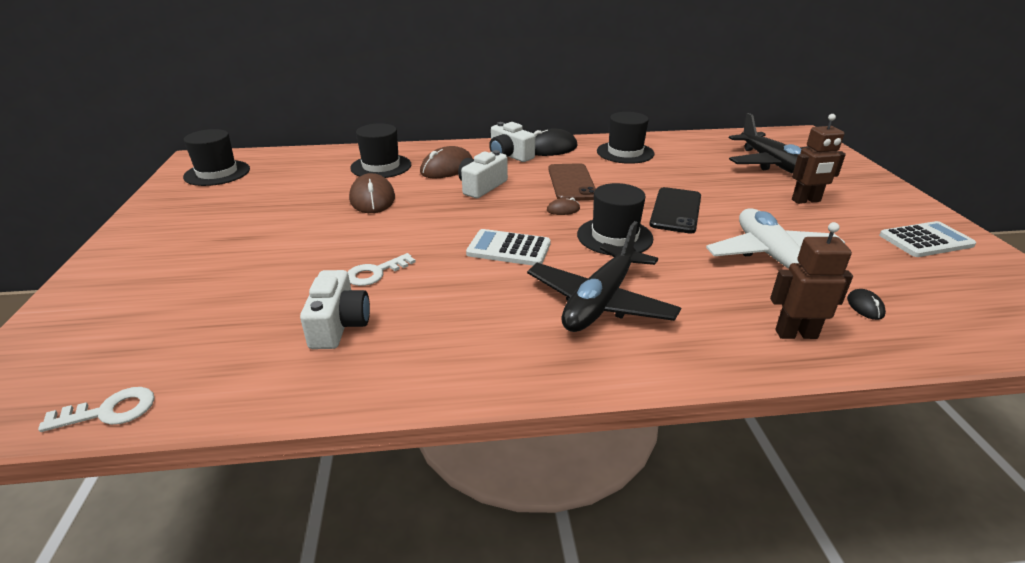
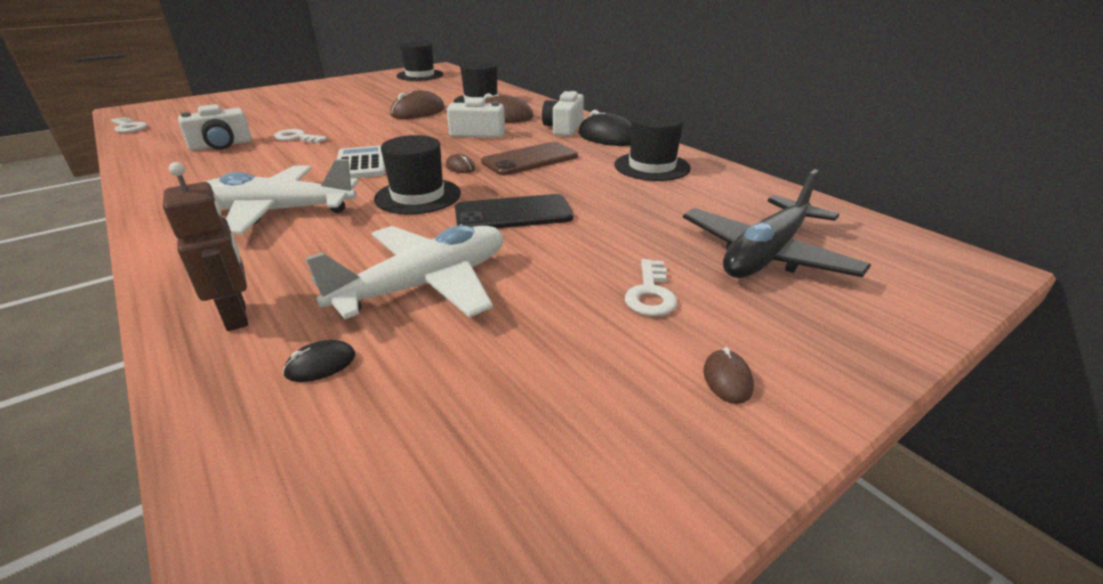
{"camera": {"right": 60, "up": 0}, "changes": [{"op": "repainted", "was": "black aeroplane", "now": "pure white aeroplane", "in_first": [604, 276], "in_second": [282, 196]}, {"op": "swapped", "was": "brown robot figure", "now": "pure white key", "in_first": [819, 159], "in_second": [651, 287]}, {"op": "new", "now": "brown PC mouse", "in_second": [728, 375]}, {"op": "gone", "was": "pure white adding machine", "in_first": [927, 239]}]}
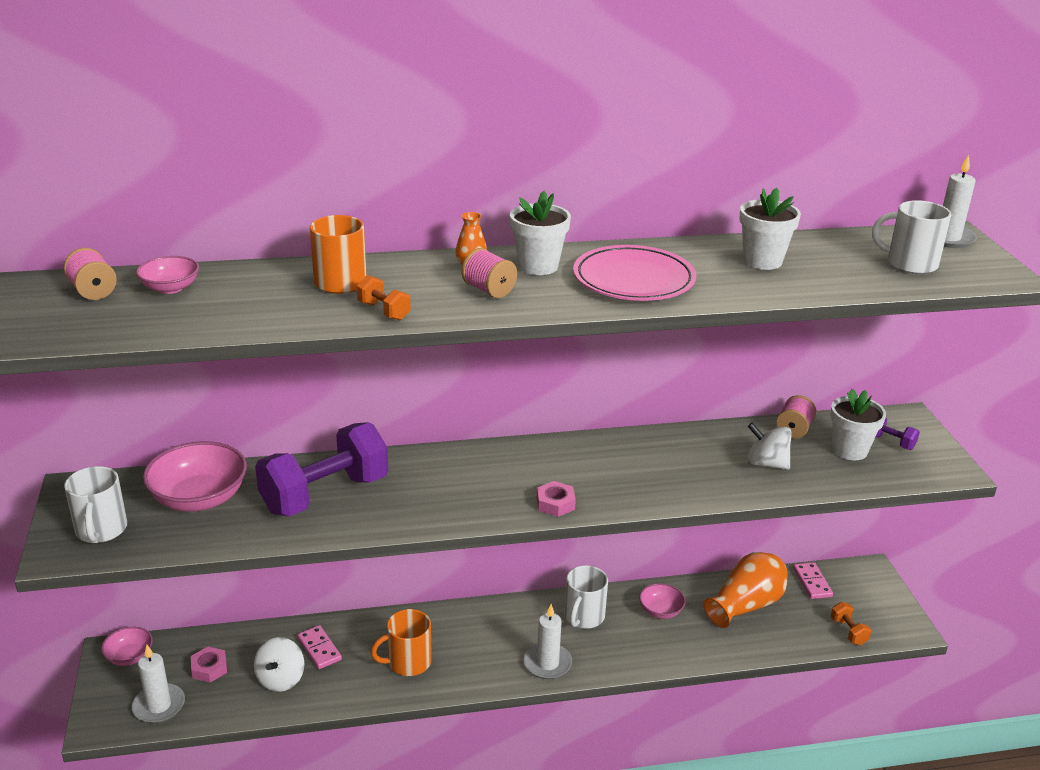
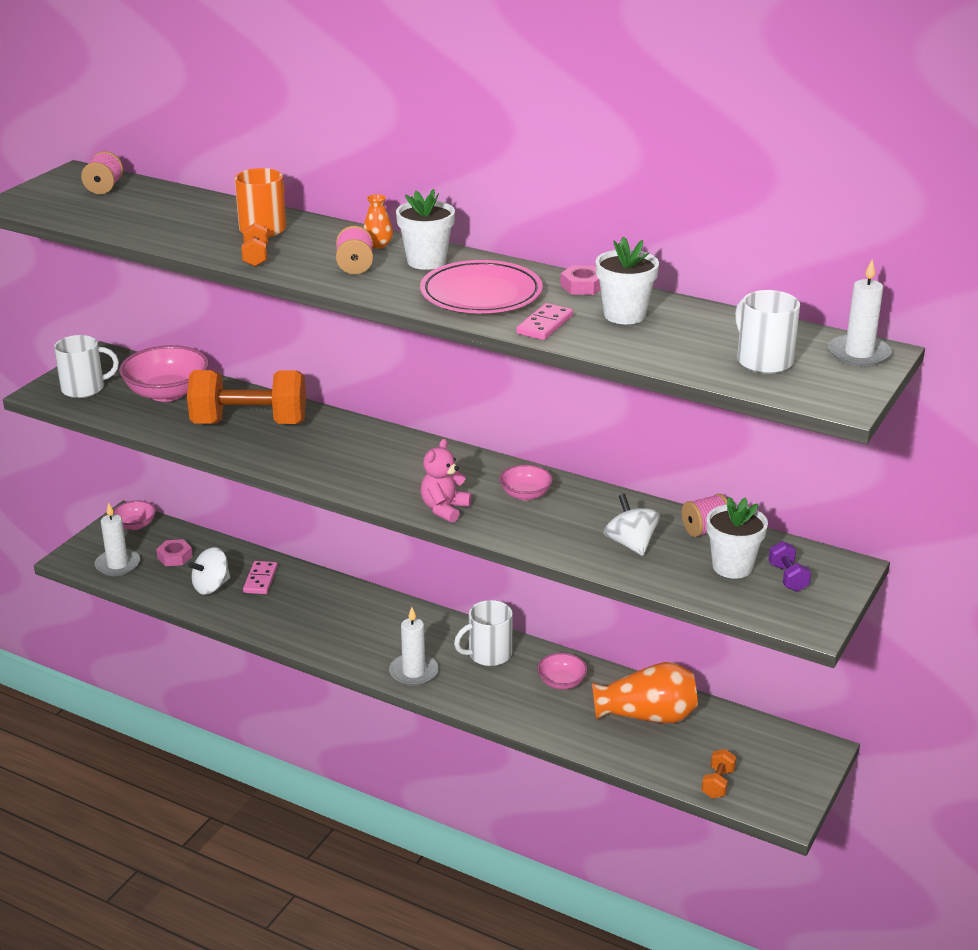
{"camera": {"right": 40, "up": 0}, "changes": [{"op": "rotated", "was": "pure white mug", "in_first": [95, 504], "in_second": [86, 366], "clockwise": -135}, {"op": "repainted", "was": "violet dumbbell", "now": "orange-coloured dumbbell", "in_first": [321, 469], "in_second": [246, 397]}, {"op": "new", "now": "pink teddy", "in_second": [446, 481]}, {"op": "shifted", "was": "pink bowl", "in_first": [167, 275], "in_second": [526, 482]}, {"op": "shifted", "was": "pink domino tile", "in_first": [813, 580], "in_second": [544, 321]}, {"op": "shifted", "was": "pink hex nut", "in_first": [556, 499], "in_second": [580, 280]}, {"op": "gone", "was": "orange-coloured mug", "in_first": [401, 642]}]}
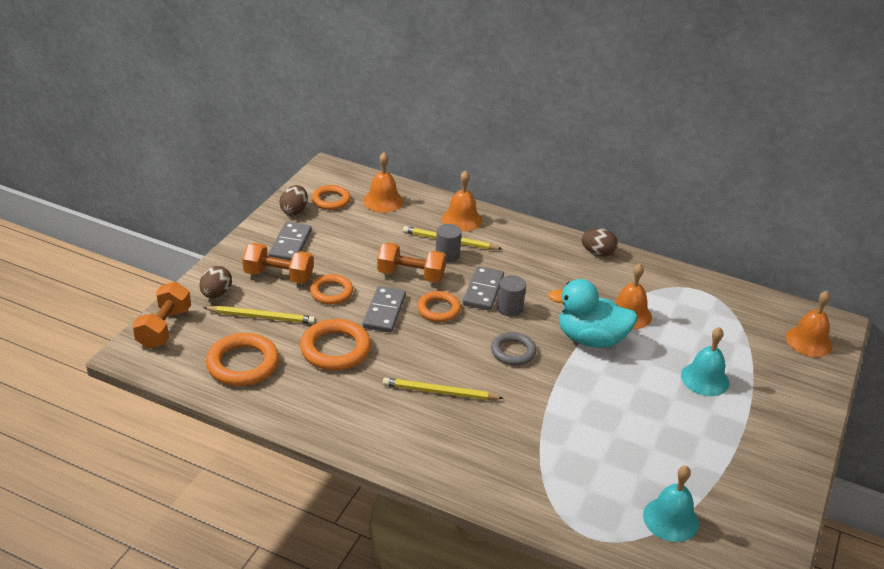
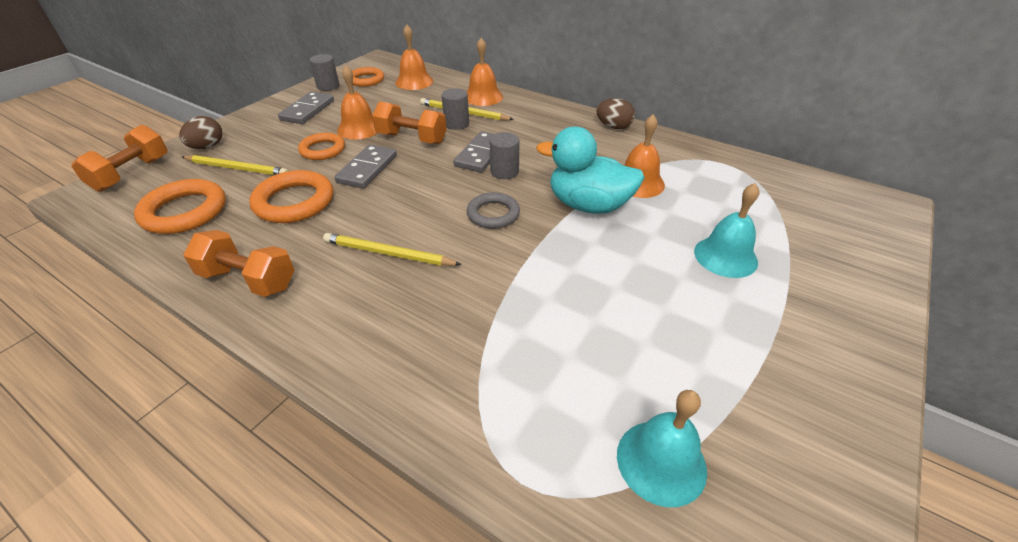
{"camera": {"right": 10, "up": 5}, "changes": [{"op": "shifted", "was": "orange-coloured dumbbell", "in_first": [277, 263], "in_second": [239, 263]}, {"op": "swapped", "was": "brown toy egg", "now": "gray solid cylinder", "in_first": [293, 200], "in_second": [324, 72]}, {"op": "shifted", "was": "orange-coloured hand bell", "in_first": [809, 324], "in_second": [357, 102]}, {"op": "gone", "was": "orange-coloured hoop", "in_first": [439, 306]}]}
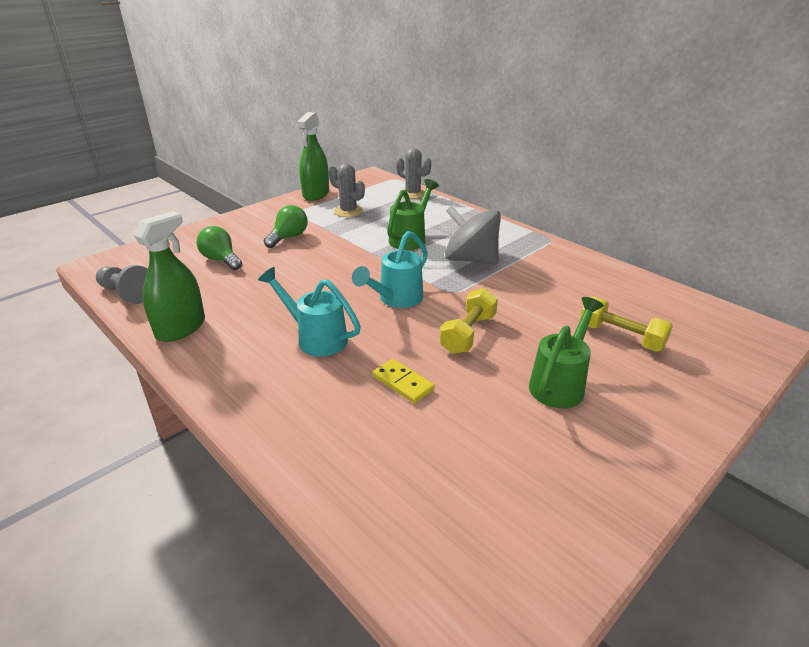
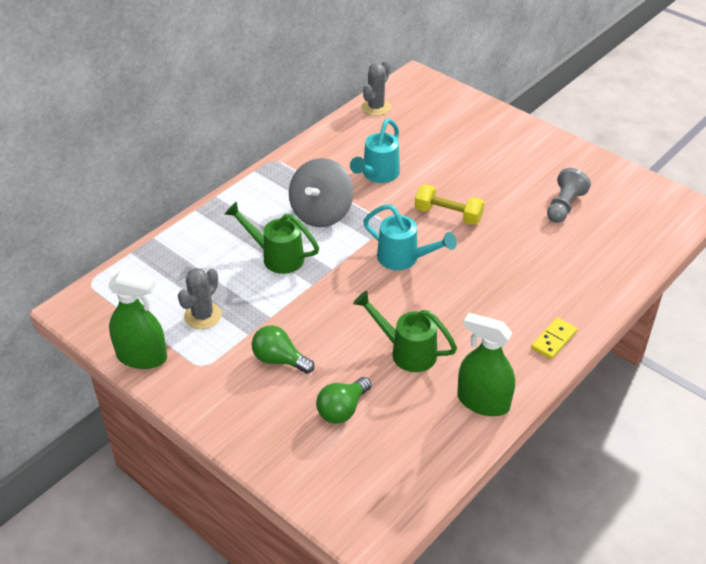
{"camera": {"right": -95, "up": 10}, "changes": [{"op": "shifted", "was": "teal sprinkling can", "in_first": [309, 312], "in_second": [375, 151]}, {"op": "shifted", "was": "leaf-green sprinkling can", "in_first": [566, 352], "in_second": [405, 331]}, {"op": "shifted", "was": "gray prickly plant", "in_first": [413, 173], "in_second": [376, 88]}, {"op": "shifted", "was": "golden domino tile", "in_first": [404, 381], "in_second": [554, 338]}, {"op": "shifted", "was": "gray game pawn", "in_first": [122, 284], "in_second": [569, 195]}, {"op": "gone", "was": "golden dumbbell", "in_first": [626, 324]}]}
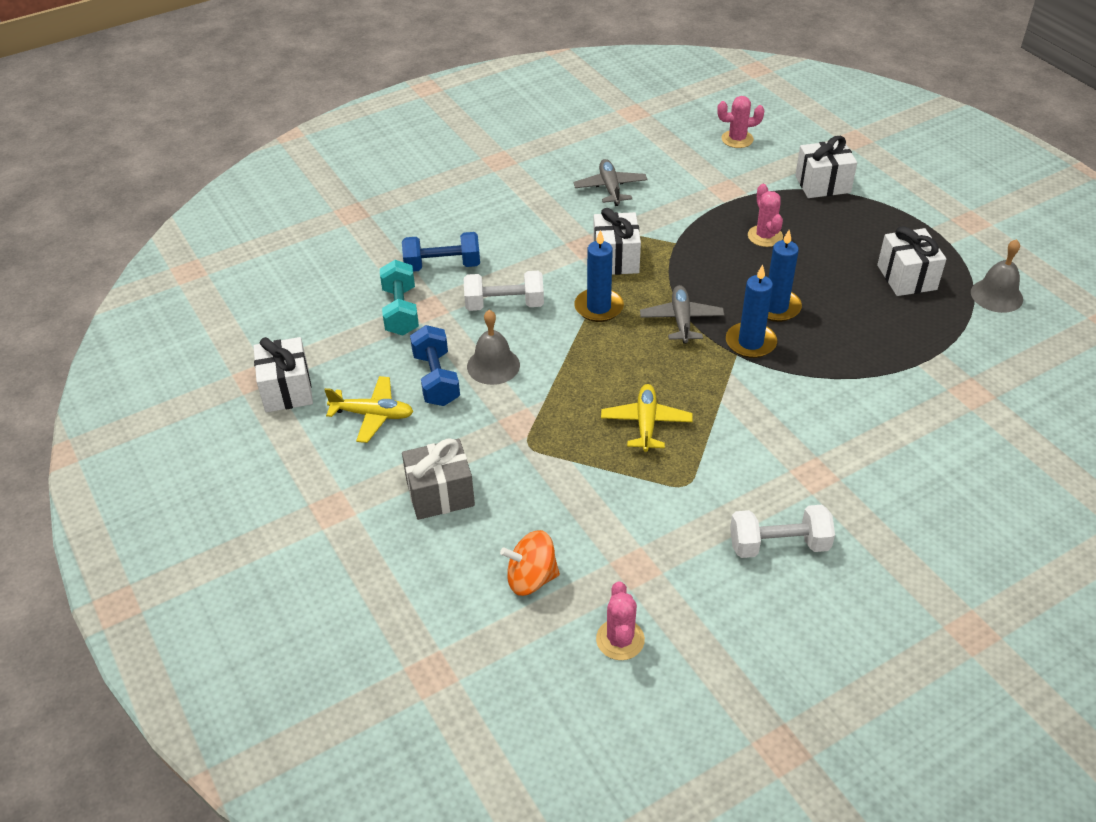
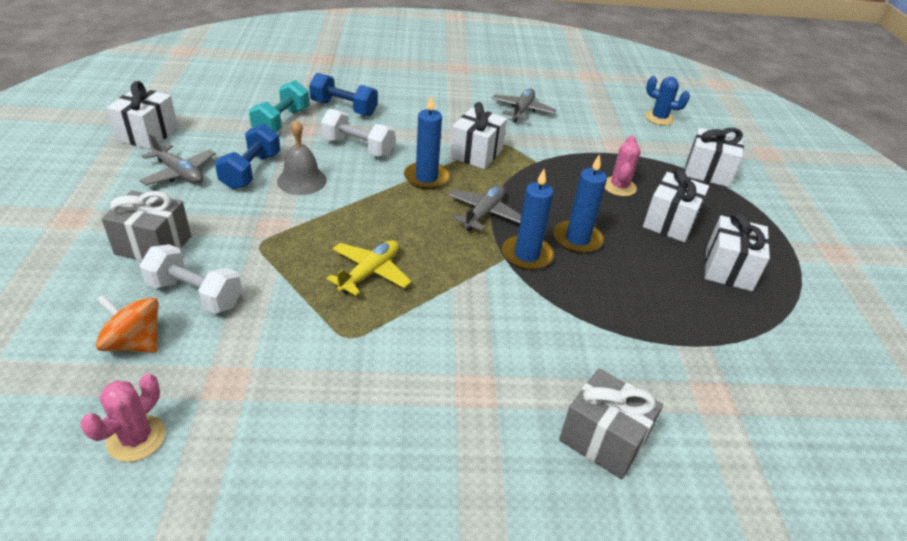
{"camera": {"right": 25, "up": -5}, "changes": [{"op": "repainted", "was": "golden aeroplane", "now": "gray aeroplane", "in_first": [369, 409], "in_second": [177, 159]}, {"op": "shifted", "was": "pure white dumbbell", "in_first": [782, 531], "in_second": [191, 279]}, {"op": "new", "now": "gray present", "in_second": [611, 423]}, {"op": "new", "now": "pure white present", "in_second": [676, 205]}, {"op": "repainted", "was": "pink prickly plant", "now": "blue prickly plant", "in_first": [740, 122], "in_second": [667, 100]}, {"op": "gone", "was": "gray hand bell", "in_first": [997, 276]}]}
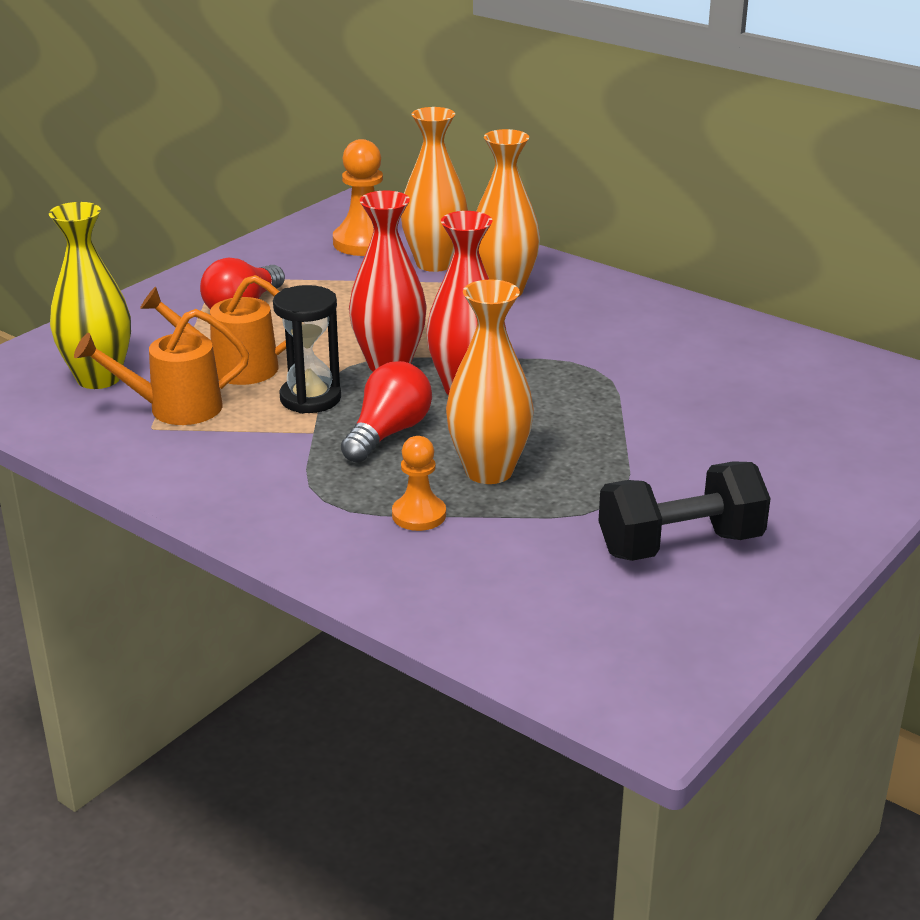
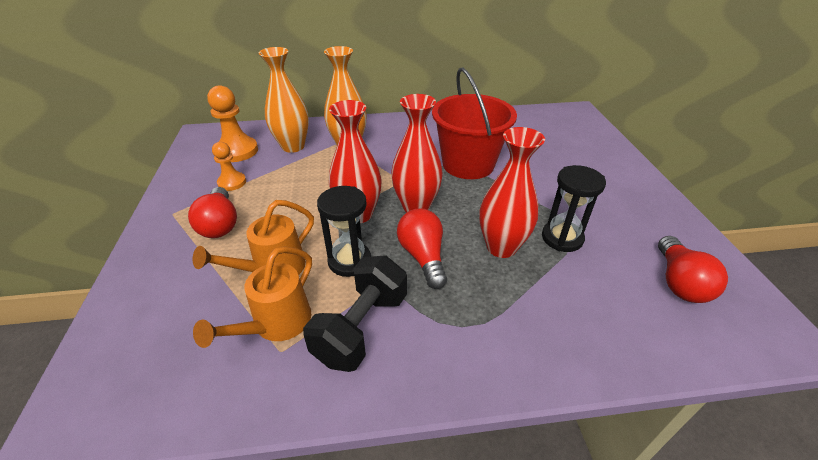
{"camera": {"right": -45, "up": 10}, "changes": [{"op": "shifted", "was": "orange-coloured game pawn", "in_first": [419, 483], "in_second": [229, 166]}, {"op": "shifted", "was": "black dumbbell", "in_first": [685, 511], "in_second": [355, 314]}, {"op": "new", "now": "red sand bucket", "in_second": [474, 123]}, {"op": "repainted", "was": "orange-coloured tall vase", "now": "red tall vase", "in_first": [490, 381], "in_second": [512, 192]}, {"op": "new", "now": "black hourglass", "in_second": [574, 208]}, {"op": "new", "now": "red lightbulb", "in_second": [693, 269]}, {"op": "gone", "was": "golden tall vase", "in_first": [90, 295]}]}
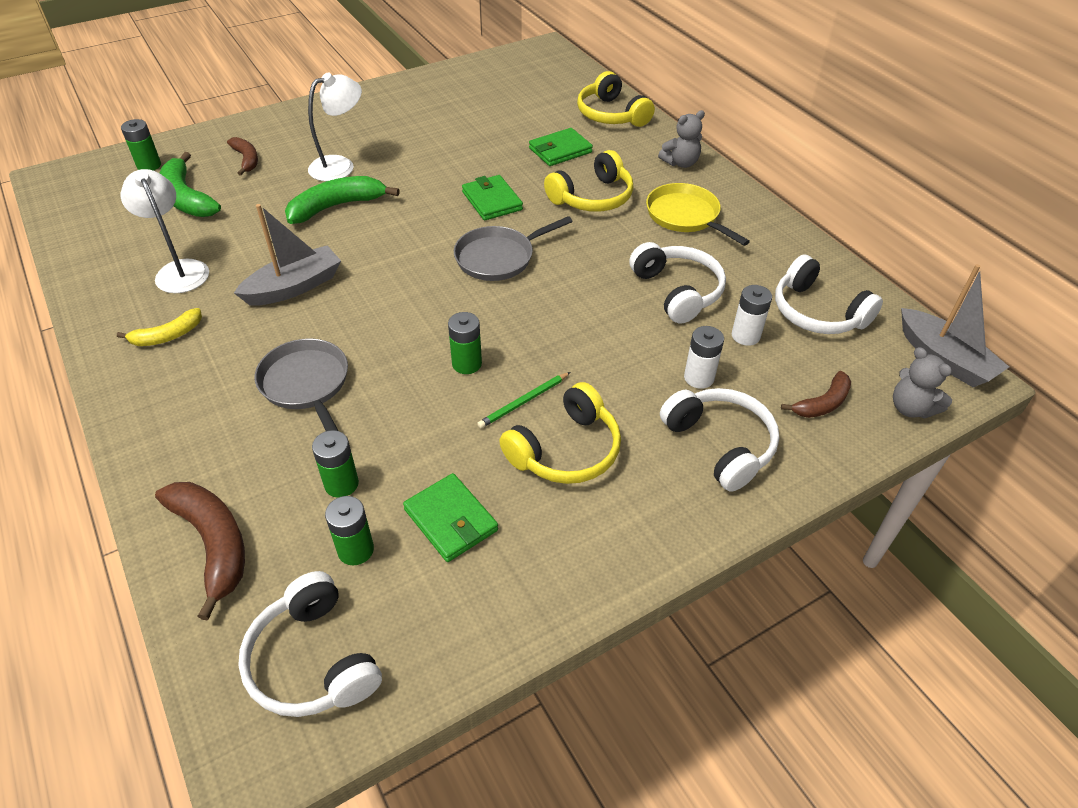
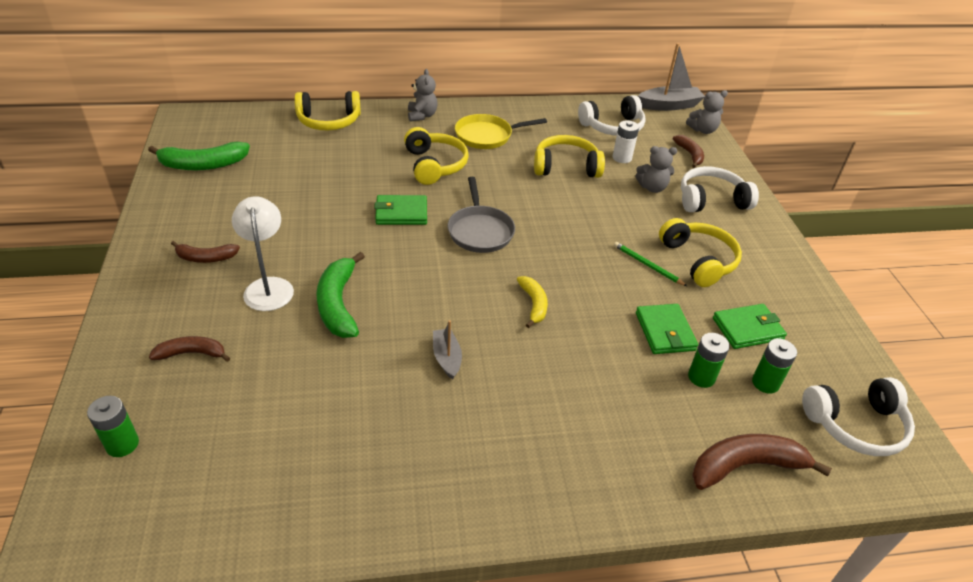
{"camera": {"right": -70, "up": -5}, "changes": [{"op": "shifted", "was": "leaf-green banana", "in_first": [190, 184], "in_second": [199, 156]}, {"op": "new", "now": "brown banana", "in_second": [205, 252]}, {"op": "scaled", "was": "gray sailboat", "in_first": [287, 255], "in_second": [447, 350], "ratio": 0.6}, {"op": "shifted", "was": "golden banana", "in_first": [159, 327], "in_second": [532, 302]}, {"op": "repainted", "was": "pure white headset", "now": "golden headset", "in_first": [677, 283], "in_second": [569, 156]}, {"op": "rotated", "was": "leaf-green lead pencil", "in_first": [523, 400], "in_second": [650, 264], "clockwise": 150}, {"op": "swapped", "was": "pure white AA battery", "now": "gray teddy", "in_first": [704, 357], "in_second": [656, 169]}, {"op": "shifted", "was": "leaf-green wallet", "in_first": [561, 147], "in_second": [667, 329]}, {"op": "gone", "was": "pure white desk lamp", "in_first": [165, 231]}, {"op": "gone", "was": "gray frying pan", "in_first": [301, 384]}, {"op": "gone", "was": "leaf-green AA battery", "in_first": [465, 343]}]}
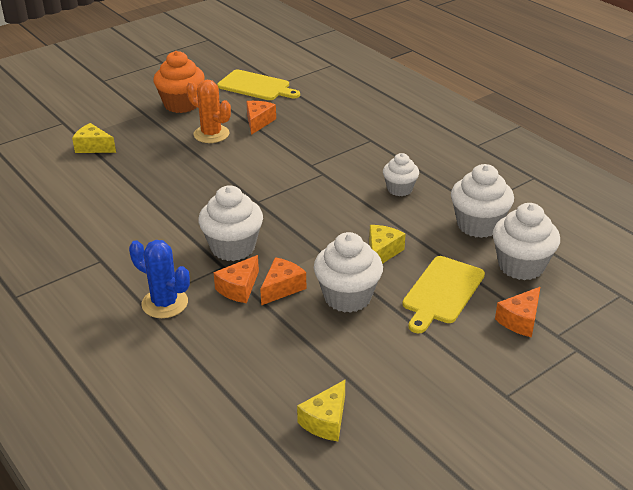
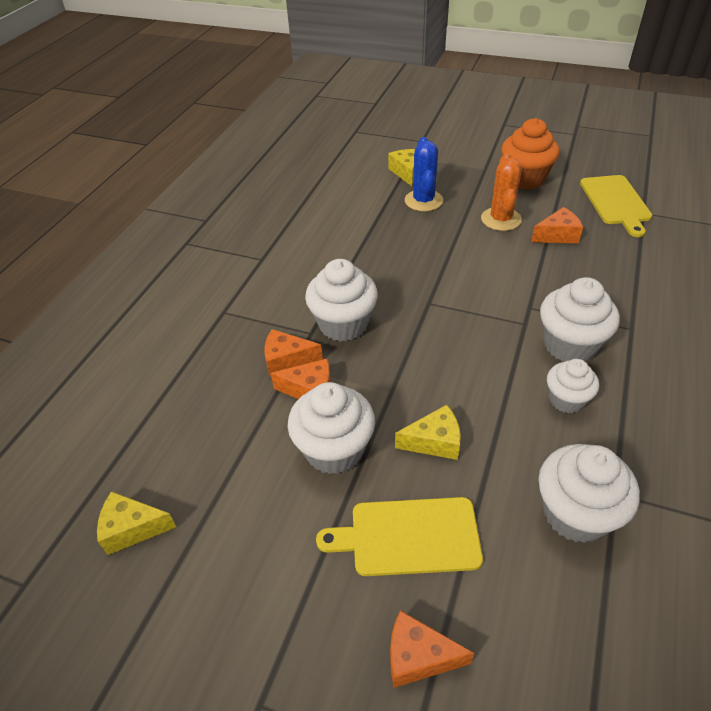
{"camera": {"right": 60, "up": 10}, "changes": [{"op": "shifted", "was": "blue prickly plant", "in_first": [159, 279], "in_second": [424, 174]}, {"op": "shifted", "was": "pure white muffin", "in_first": [526, 241], "in_second": [580, 319]}]}
